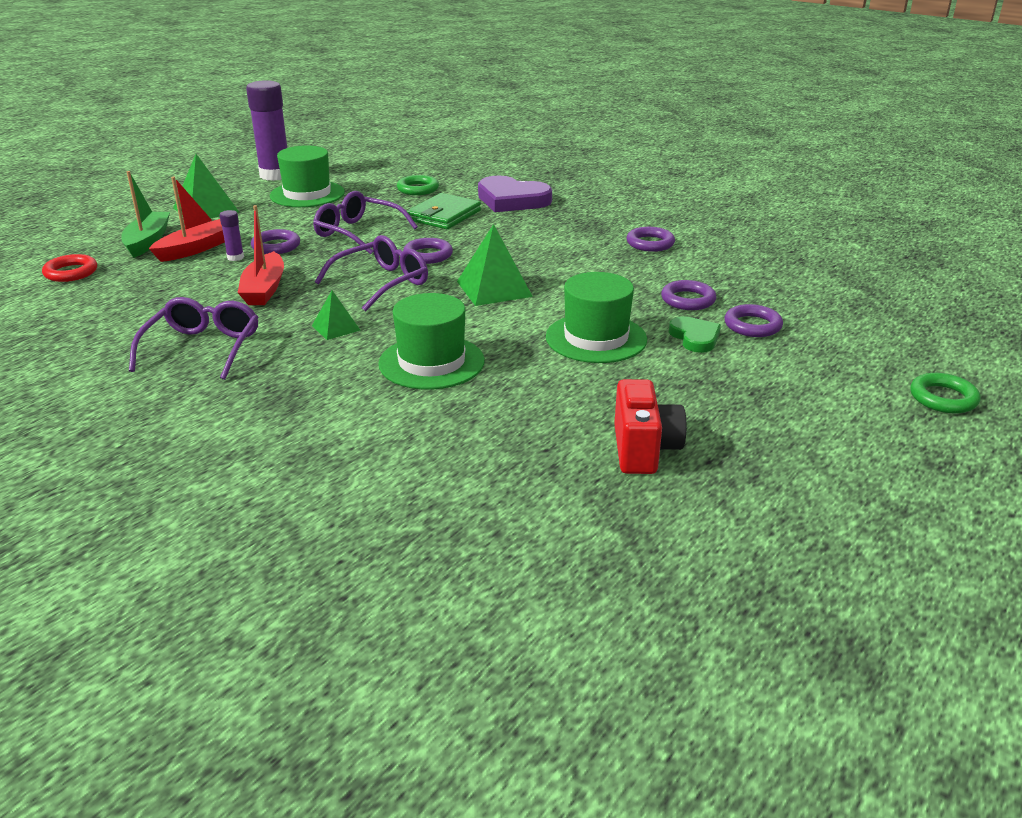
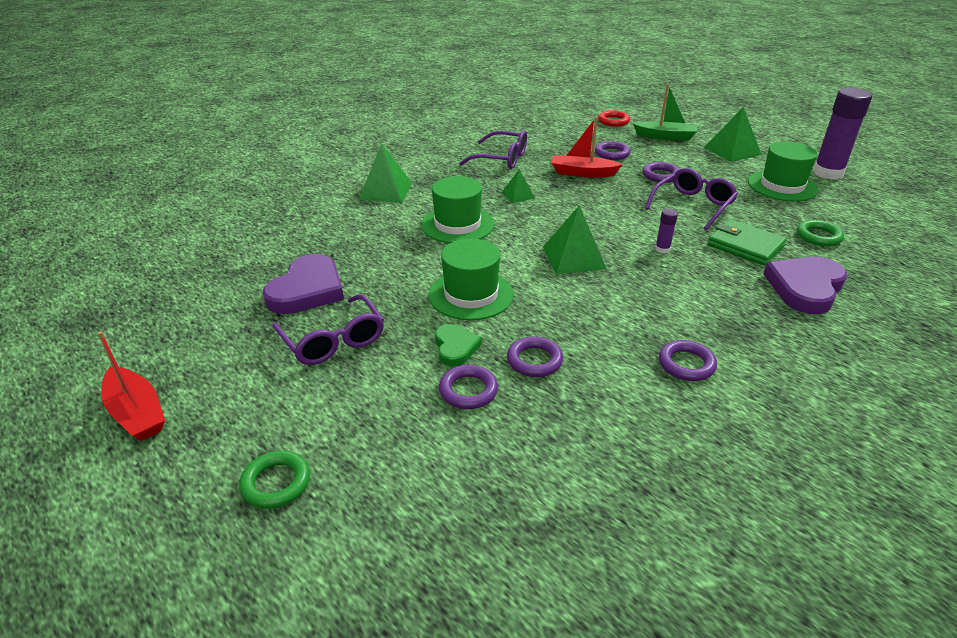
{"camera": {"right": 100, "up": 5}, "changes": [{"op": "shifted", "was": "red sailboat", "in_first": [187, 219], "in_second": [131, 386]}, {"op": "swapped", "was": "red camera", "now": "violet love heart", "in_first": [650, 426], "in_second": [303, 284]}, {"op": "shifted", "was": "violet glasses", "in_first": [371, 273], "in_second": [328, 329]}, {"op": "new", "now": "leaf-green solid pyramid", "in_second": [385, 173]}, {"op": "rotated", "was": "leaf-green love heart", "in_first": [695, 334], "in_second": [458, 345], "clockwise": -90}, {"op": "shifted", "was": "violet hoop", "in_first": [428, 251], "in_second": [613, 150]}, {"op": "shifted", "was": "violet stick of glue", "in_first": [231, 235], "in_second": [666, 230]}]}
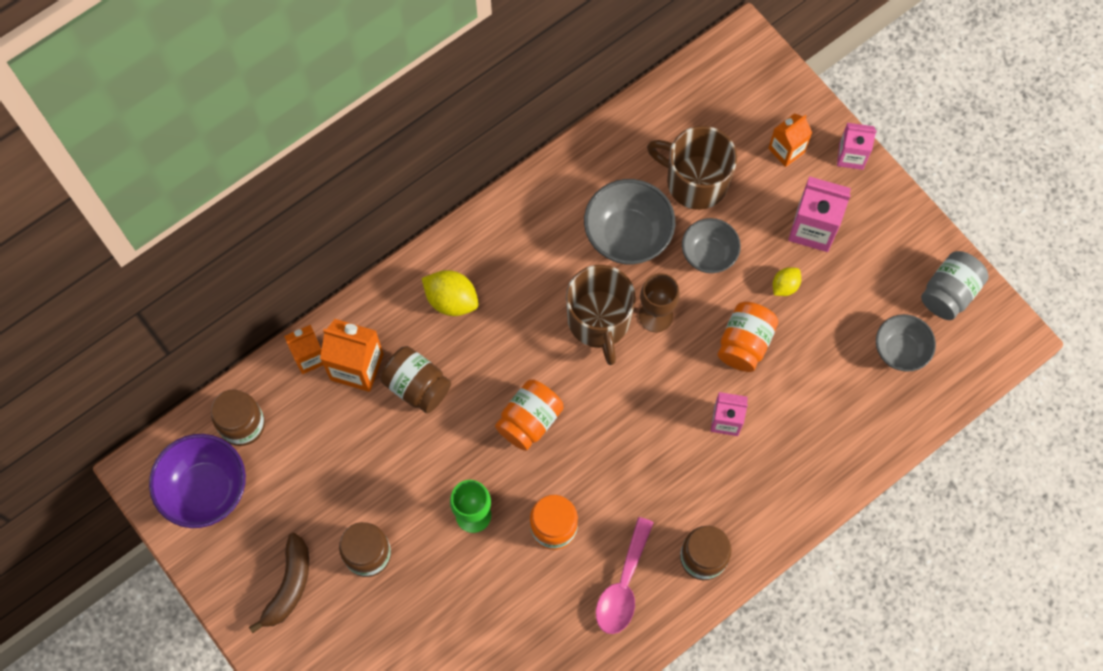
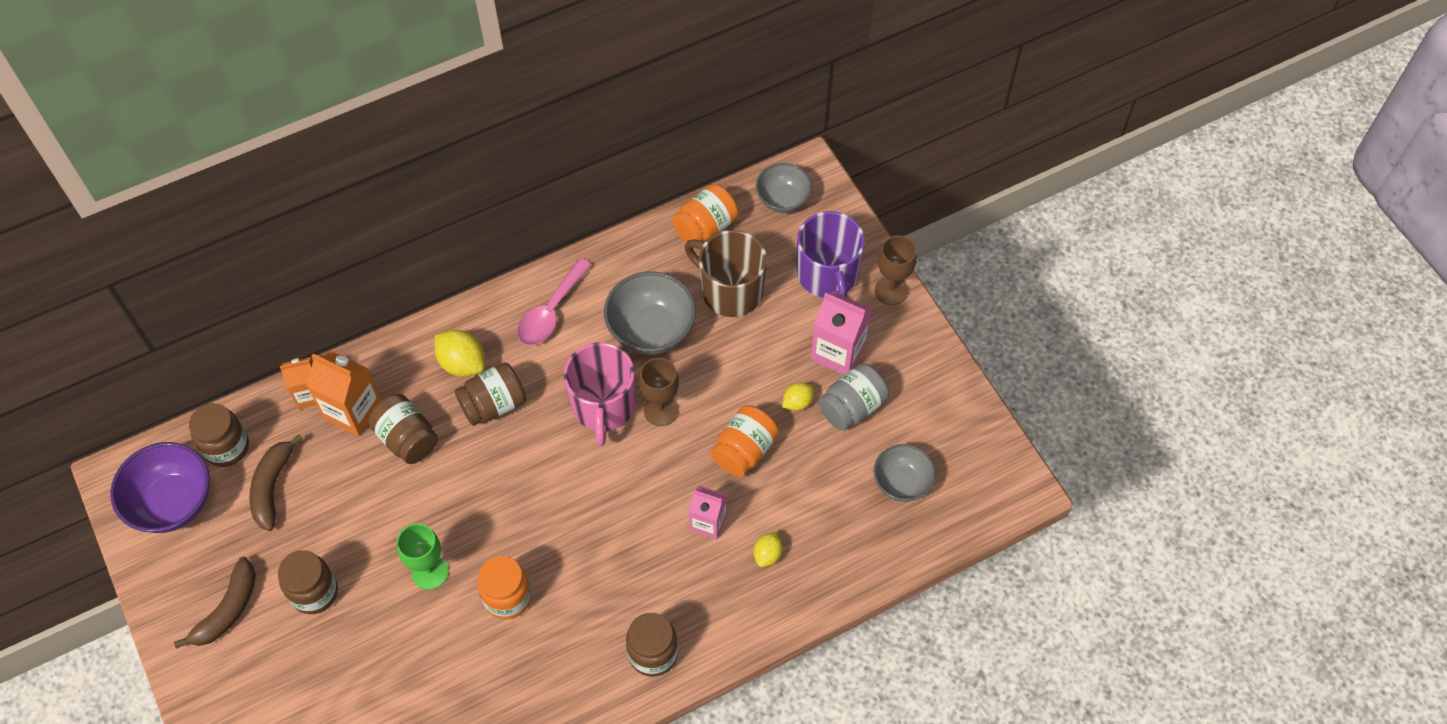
{"camera": {"right": 10, "up": -10}, "changes": [{"op": "new", "now": "brown banana", "in_second": [276, 482]}, {"op": "new", "now": "brown jam jar", "in_second": [490, 394]}, {"op": "shifted", "was": "pink teaspoon", "in_first": [625, 575], "in_second": [554, 302]}, {"op": "repainted", "was": "brown mug", "now": "pink mug", "in_first": [601, 315], "in_second": [599, 394]}, {"op": "shifted", "was": "orange-coloured jam jar", "in_first": [529, 415], "in_second": [705, 213]}, {"op": "new", "now": "golden toy lemon", "in_second": [768, 549]}, {"op": "shifted", "was": "gray bowl", "in_first": [711, 245], "in_second": [784, 188]}, {"op": "swapped", "was": "orange-coloured juice carton", "now": "violet mug", "in_first": [790, 140], "in_second": [831, 254]}, {"op": "shifted", "was": "gray jam jar", "in_first": [955, 285], "in_second": [853, 397]}, {"op": "swapped", "was": "pink juice carton", "now": "brown chalice", "in_first": [857, 146], "in_second": [896, 270]}]}
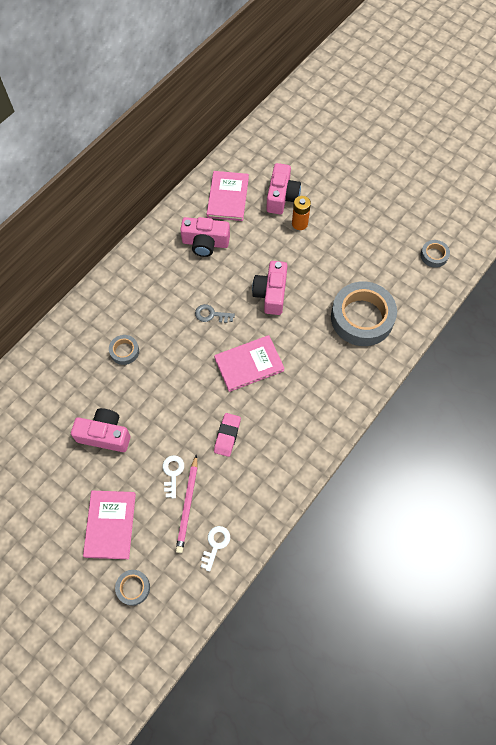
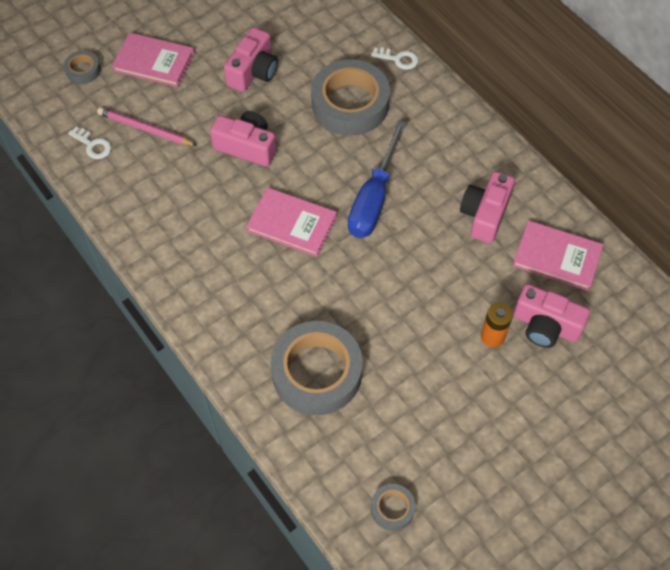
{"camera": {"right": 105, "up": -5}, "changes": [{"op": "shifted", "was": "pink camera", "in_first": [270, 288], "in_second": [243, 139]}, {"op": "rotated", "was": "pink hardback", "in_first": [249, 363], "in_second": [291, 222], "clockwise": -60}, {"op": "scaled", "was": "gray roll of tape", "in_first": [124, 350], "in_second": [350, 97], "ratio": 2.21}, {"op": "swapped", "was": "gray key", "now": "blue flat screwdriver", "in_first": [215, 313], "in_second": [377, 179]}, {"op": "shifted", "was": "pure white key", "in_first": [173, 476], "in_second": [394, 58]}, {"op": "gone", "was": "pink gum eraser", "in_first": [227, 435]}]}
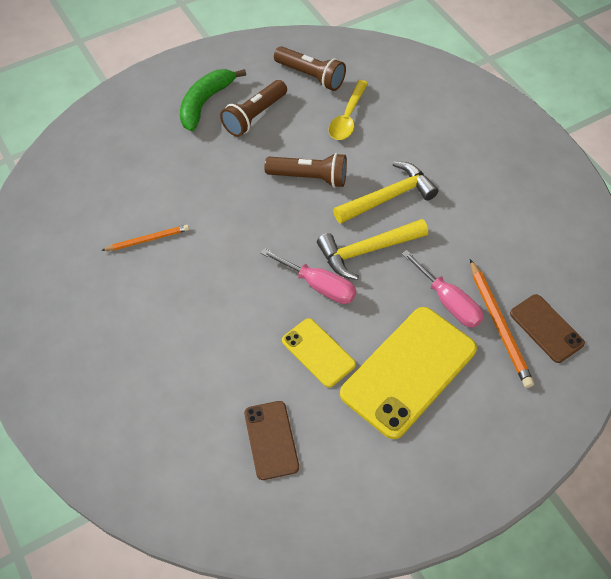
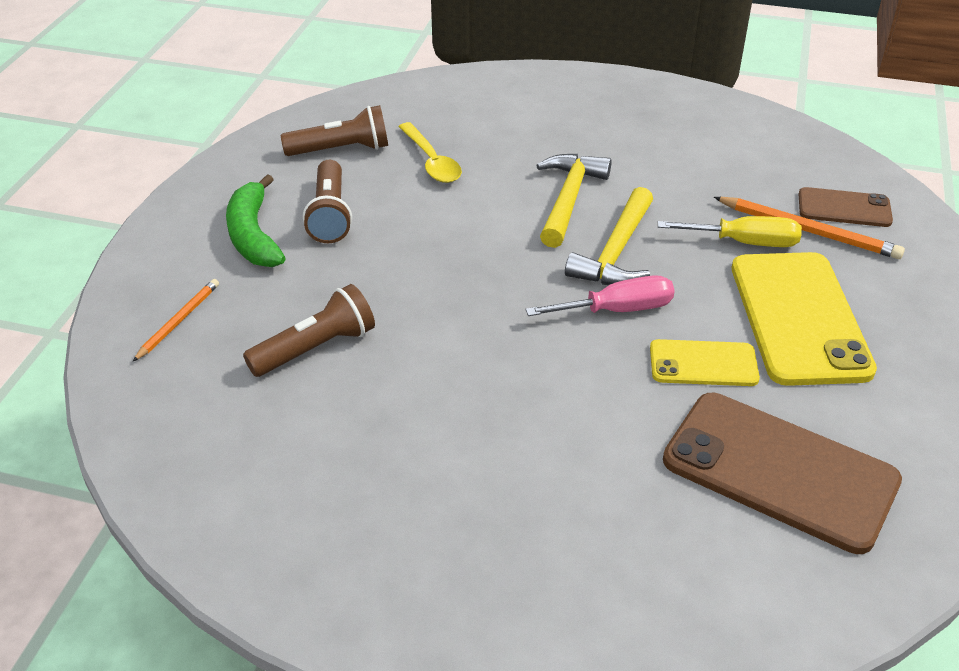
{"camera": {"right": -45, "up": -15}, "changes": [{"op": "shifted", "was": "orange-coloured lead pencil", "in_first": [145, 238], "in_second": [176, 320]}, {"op": "shifted", "was": "brown flashlight", "in_first": [305, 170], "in_second": [309, 330]}, {"op": "repainted", "was": "pink flat screwdriver", "now": "golden flat screwdriver", "in_first": [443, 289], "in_second": [730, 231]}, {"op": "scaled", "was": "brown smartphone", "in_first": [271, 440], "in_second": [782, 473], "ratio": 1.86}]}
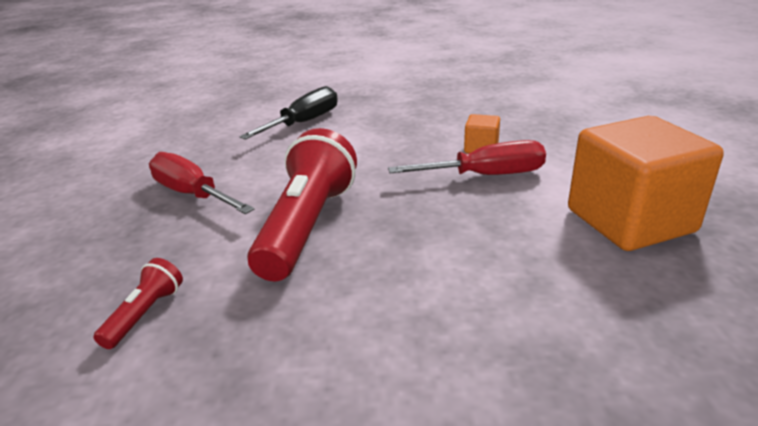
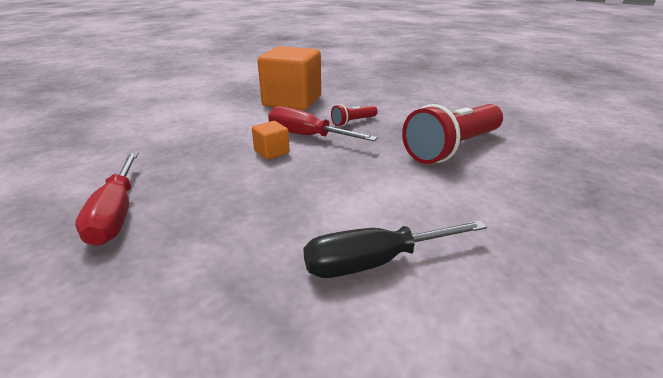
{"camera": {"right": -145, "up": 0}, "changes": [{"op": "shifted", "was": "red flat screwdriver", "in_first": [201, 183], "in_second": [106, 199]}, {"op": "shifted", "was": "red flashlight", "in_first": [138, 303], "in_second": [354, 115]}]}
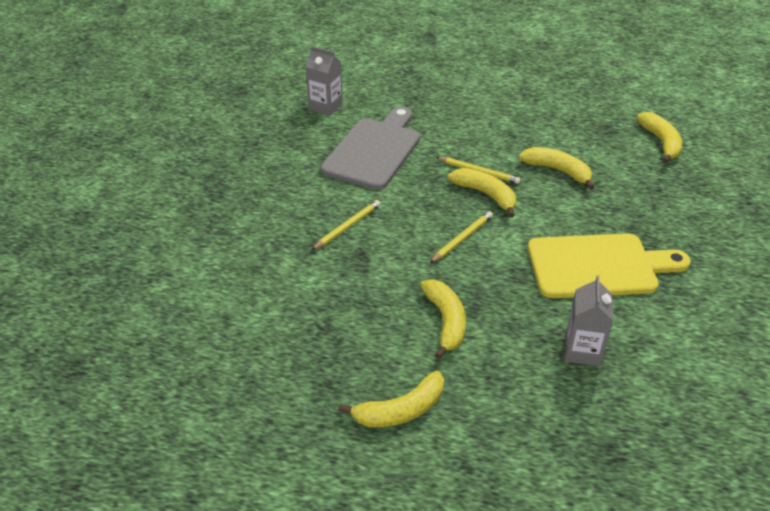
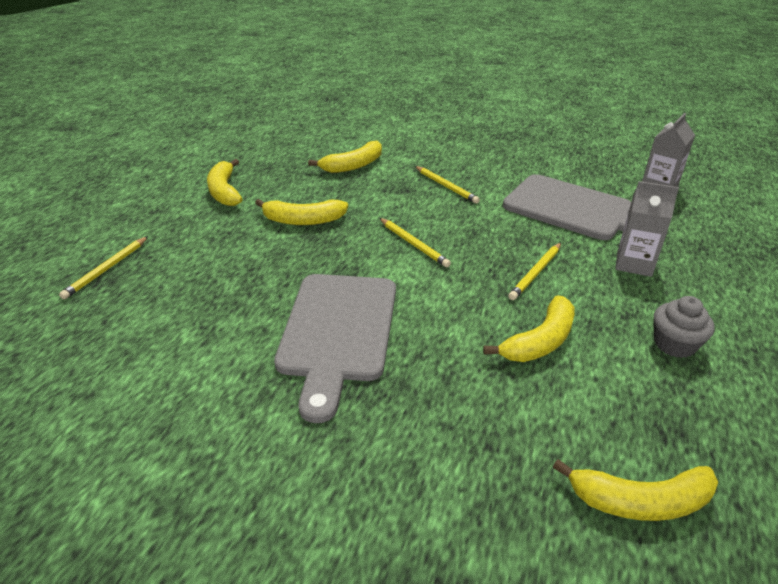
{"camera": {"right": 100, "up": -5}, "changes": [{"op": "new", "now": "golden lead pencil", "in_second": [103, 267]}, {"op": "repainted", "was": "golden chopping board", "now": "gray chopping board", "in_first": [609, 265], "in_second": [335, 348]}, {"op": "shifted", "was": "golden banana", "in_first": [482, 192], "in_second": [345, 156]}, {"op": "shifted", "was": "gray juice carton", "in_first": [589, 320], "in_second": [647, 229]}, {"op": "new", "now": "gray muffin", "in_second": [684, 327]}]}
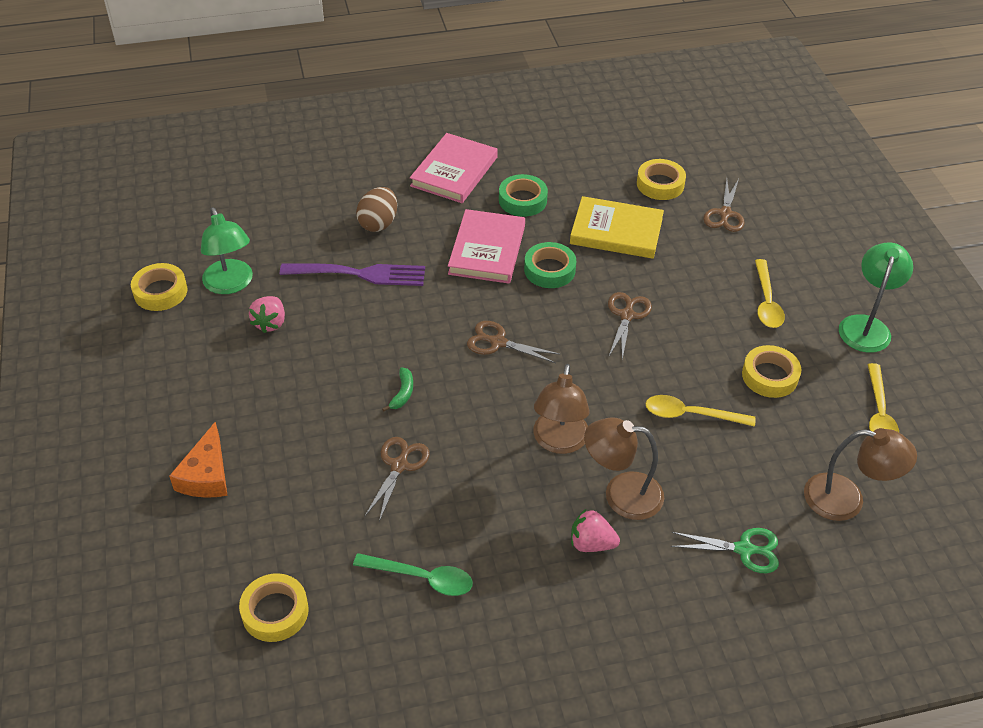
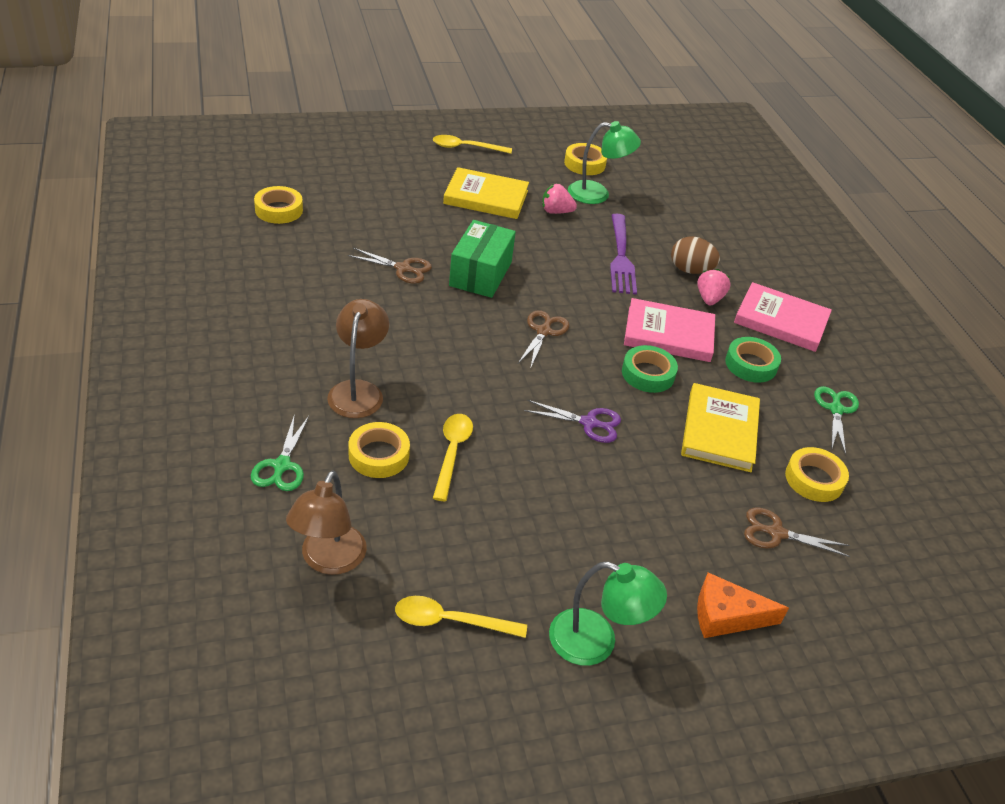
{"camera": {"right": 85, "up": -5}, "changes": [{"op": "shifted", "was": "golden roll of tape", "in_first": [771, 371], "in_second": [379, 450]}, {"op": "shifted", "was": "golden teaspoon", "in_first": [770, 293], "in_second": [472, 144]}, {"op": "new", "now": "golden hardback", "in_second": [486, 193]}, {"op": "swapped", "was": "leaf-green banana", "now": "leaf-green parcel", "in_first": [397, 389], "in_second": [482, 259]}, {"op": "repainted", "was": "brown scissors", "now": "violet scissors", "in_first": [630, 326], "in_second": [572, 421]}, {"op": "rotated", "was": "leaf-green desk lamp", "in_first": [227, 250], "in_second": [604, 162], "clockwise": -150}, {"op": "shifted", "was": "pink toy strawberry", "in_first": [595, 530], "in_second": [714, 287]}, {"op": "shifted", "was": "orange-coloured cheese wedge", "in_first": [198, 460], "in_second": [743, 605]}, {"op": "new", "now": "leaf-green scissors", "in_second": [836, 420]}, {"op": "gone", "was": "leaf-green teaspoon", "in_first": [413, 574]}, {"op": "gone", "was": "brown desk lamp", "in_first": [561, 409]}]}
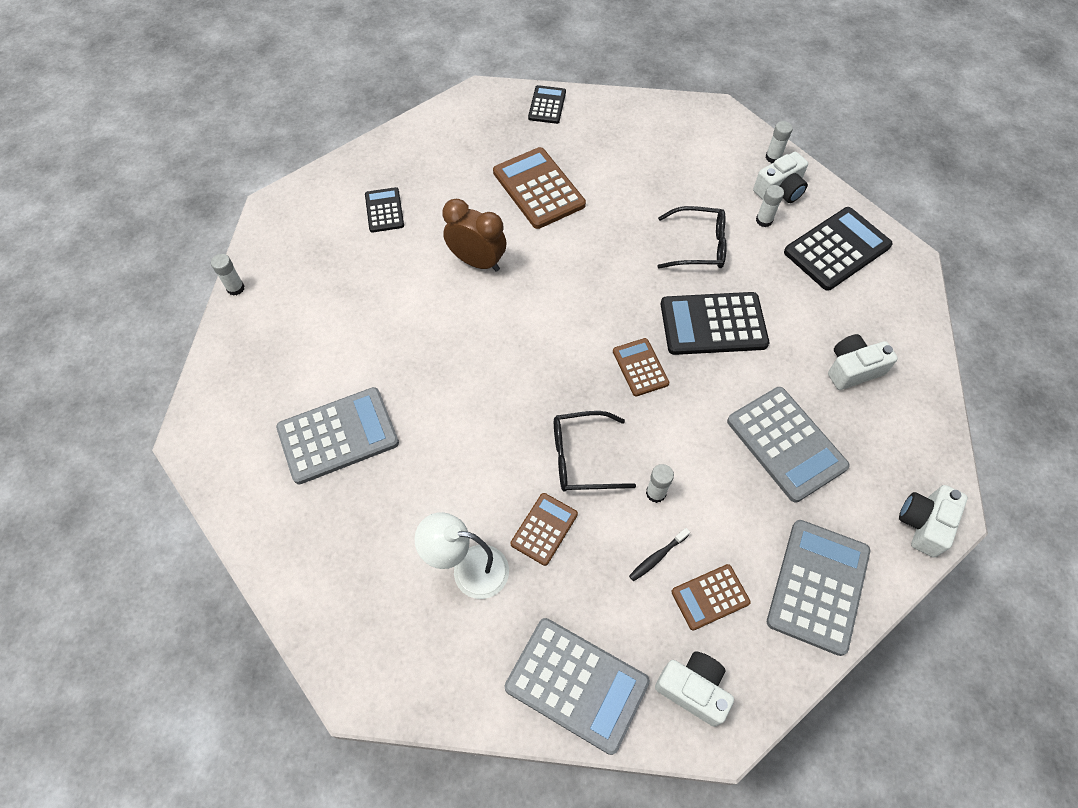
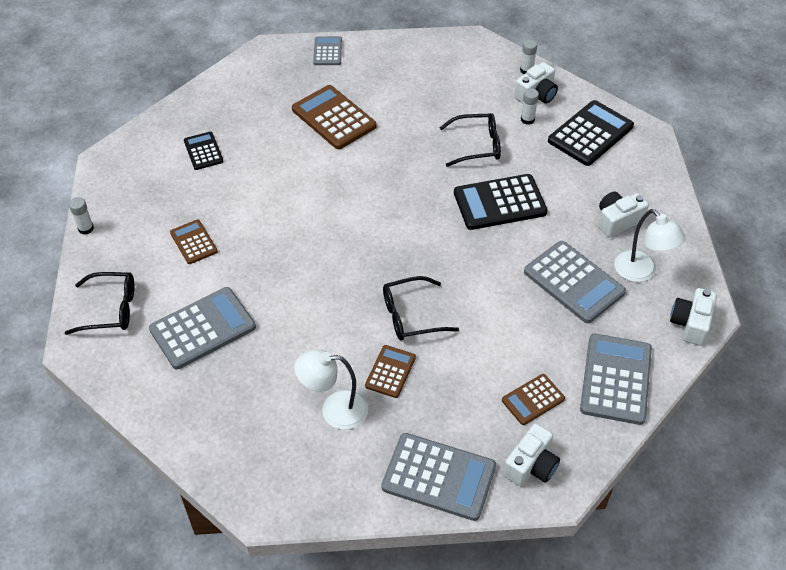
{"camera": {"right": -10, "up": -10}, "changes": [{"op": "new", "now": "black glasses", "in_second": [99, 303]}, {"op": "shifted", "was": "brown adding machine", "in_first": [641, 367], "in_second": [194, 242]}, {"op": "repainted", "was": "black adding machine", "now": "gray adding machine", "in_first": [547, 104], "in_second": [327, 50]}, {"op": "rotated", "was": "pure white camera", "in_first": [694, 689], "in_second": [531, 455], "clockwise": 105}, {"op": "new", "now": "pure white desk lamp", "in_second": [649, 245]}, {"op": "gone", "was": "brown clock", "in_first": [475, 235]}, {"op": "gone", "was": "black tooth brush", "in_first": [659, 554]}, {"op": "gone", "was": "pure white stick of glue", "in_first": [660, 483]}]}
